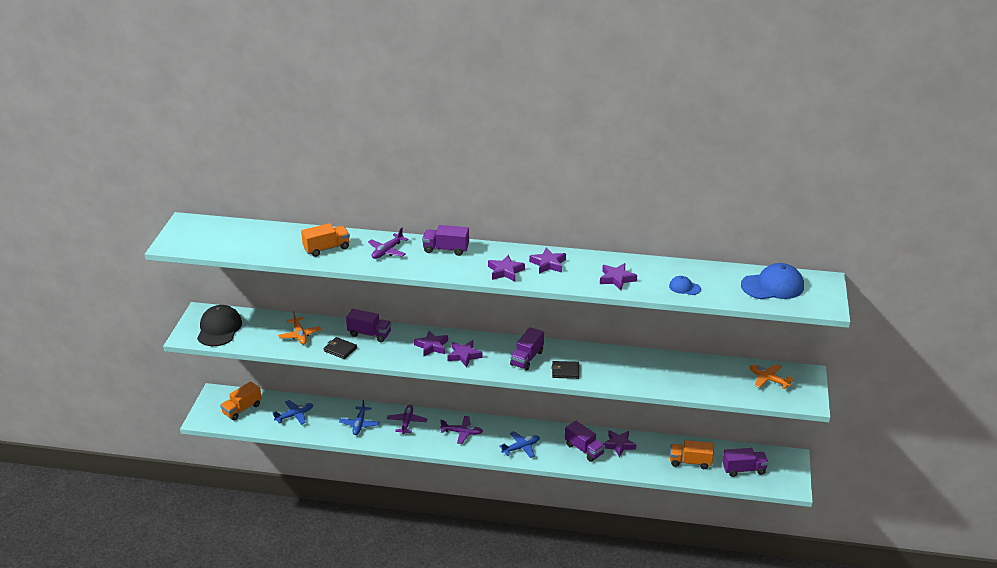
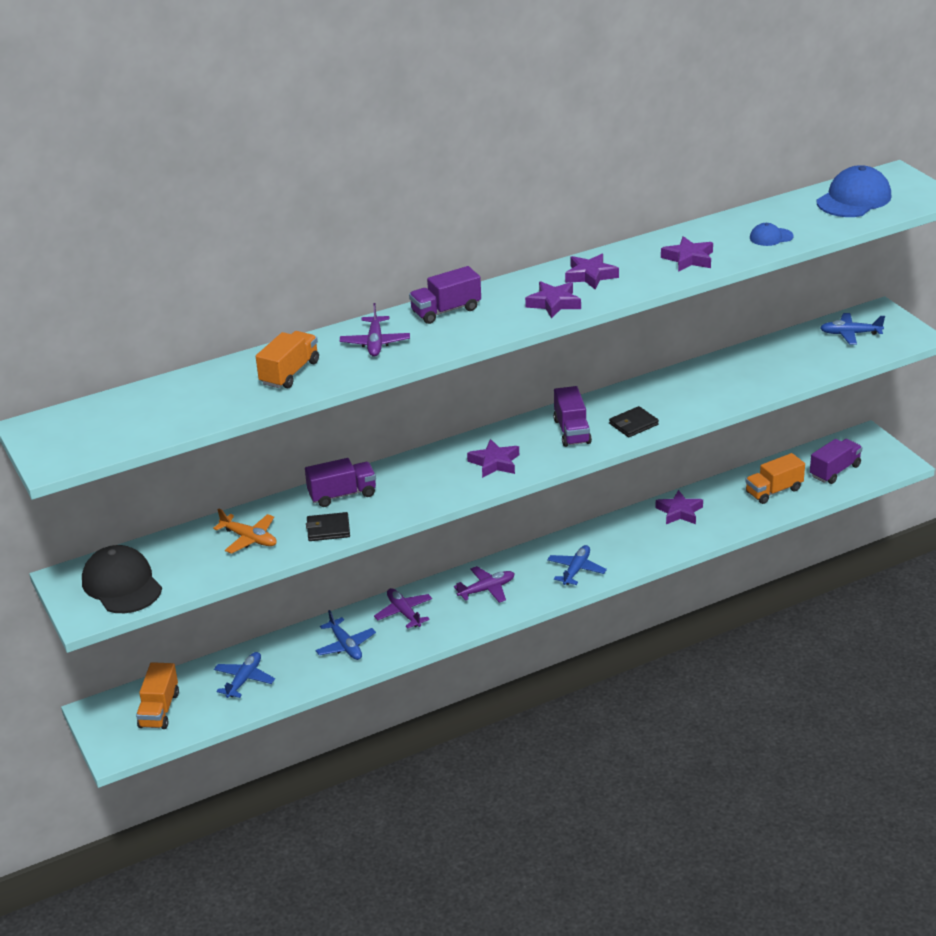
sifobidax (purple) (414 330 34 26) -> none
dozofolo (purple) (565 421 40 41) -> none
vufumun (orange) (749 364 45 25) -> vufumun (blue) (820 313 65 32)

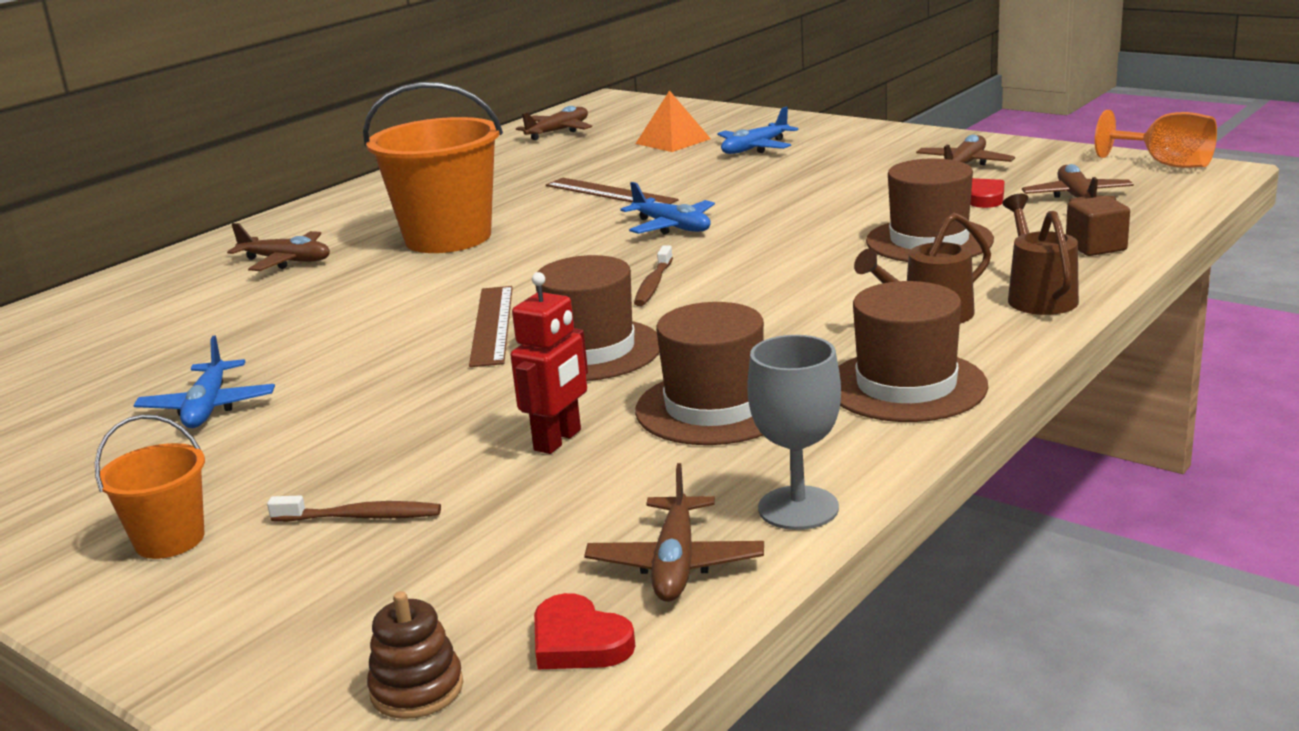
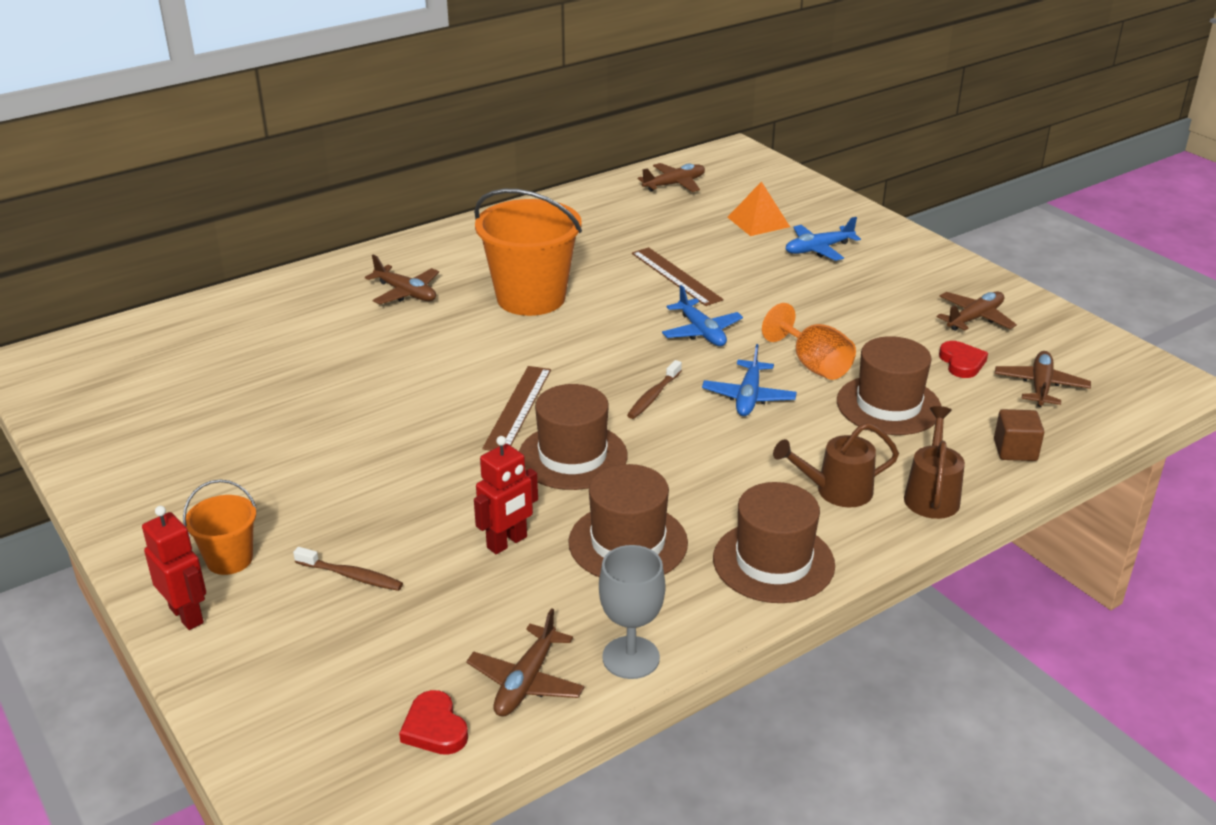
vufumun (blue) (133 335 142 93) -> vufumun (blue) (702 344 95 72), move
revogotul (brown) (367 591 96 128) -> none
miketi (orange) (1095 110 122 58) -> miketi (orange) (762 303 94 77), move
none -> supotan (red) (142 506 64 124)

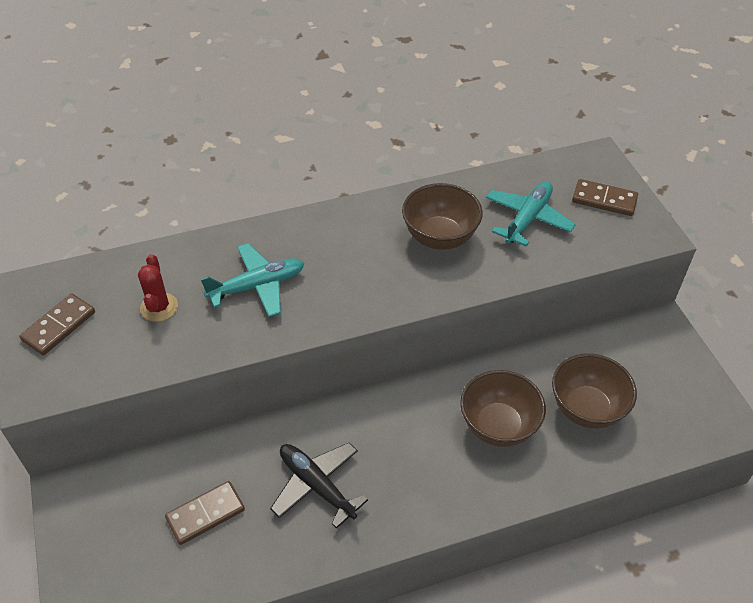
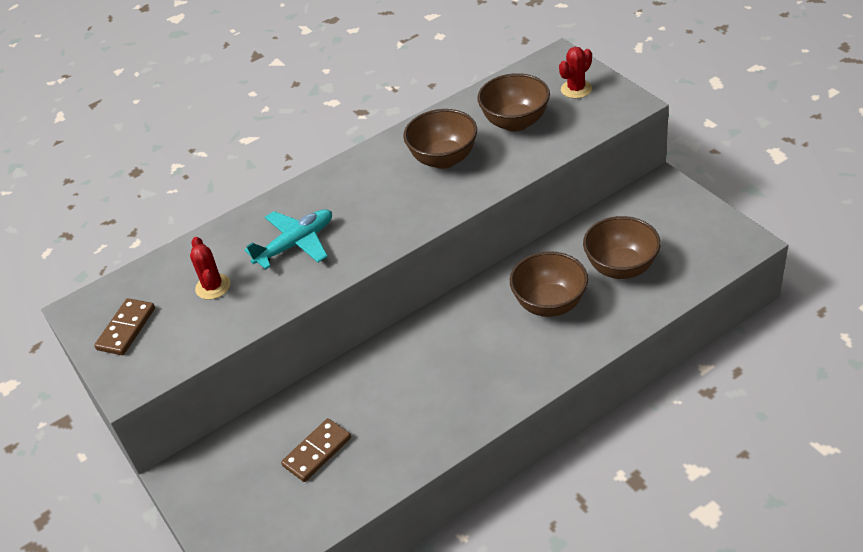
vufumun (black) (270 443 98 86) -> none
vufumun (turquoise) (486 181 90 66) -> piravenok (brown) (477 73 73 59)
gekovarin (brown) (572 179 66 37) -> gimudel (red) (559 47 33 51)

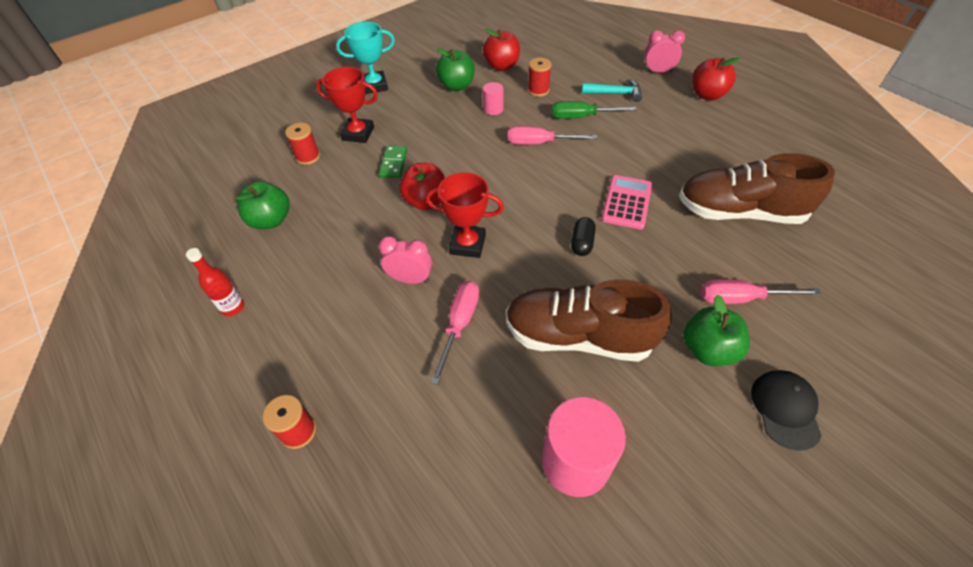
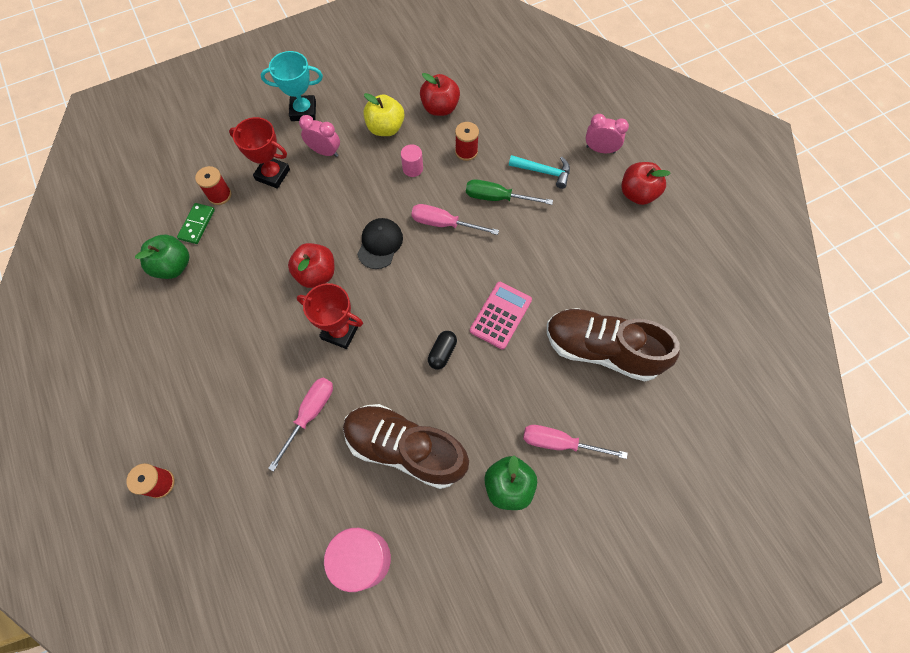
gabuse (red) (186 248 58 68) -> none
gekovarin (green) (379 146 28 32) -> gekovarin (green) (177 203 38 41), move
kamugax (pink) (379 236 53 48) -> kamugax (pink) (299 115 41 42), move
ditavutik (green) (436 48 39 43) -> ditavutik (yellow) (363 93 41 43)
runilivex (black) (751 370 71 81) -> runilivex (black) (357 218 46 51), move

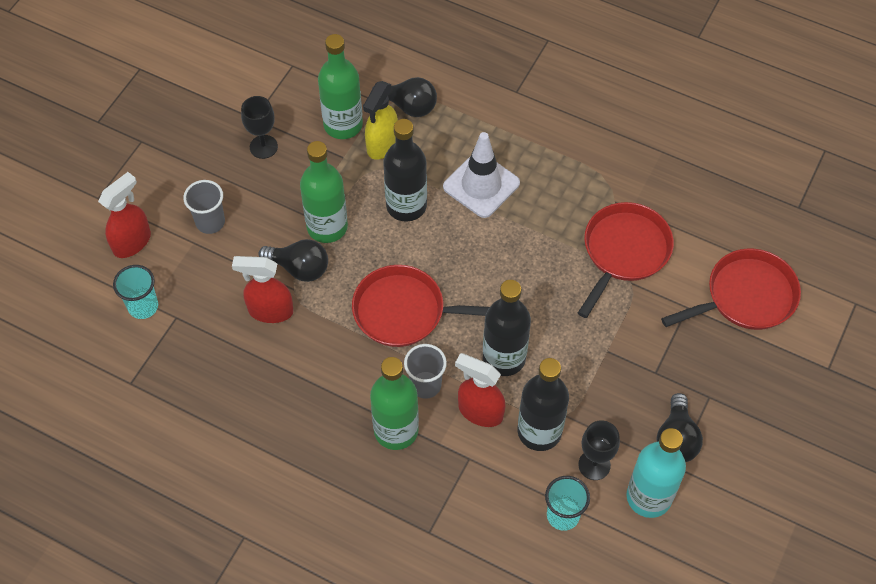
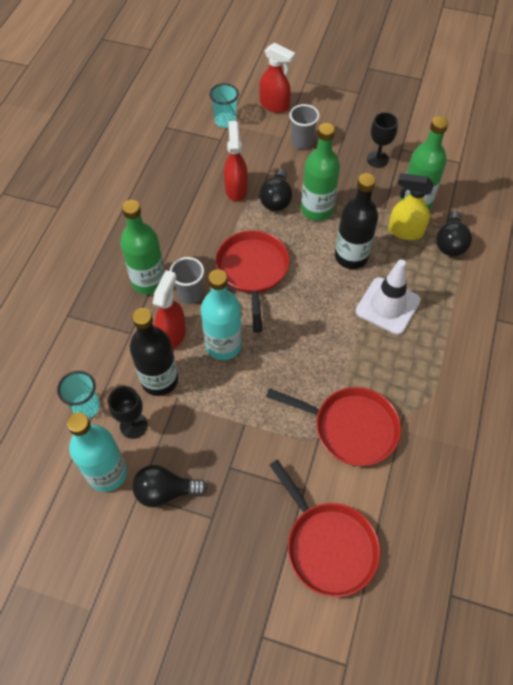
gabuse (black) (483 280 48 96) -> gabuse (turquoise) (200 269 42 91)

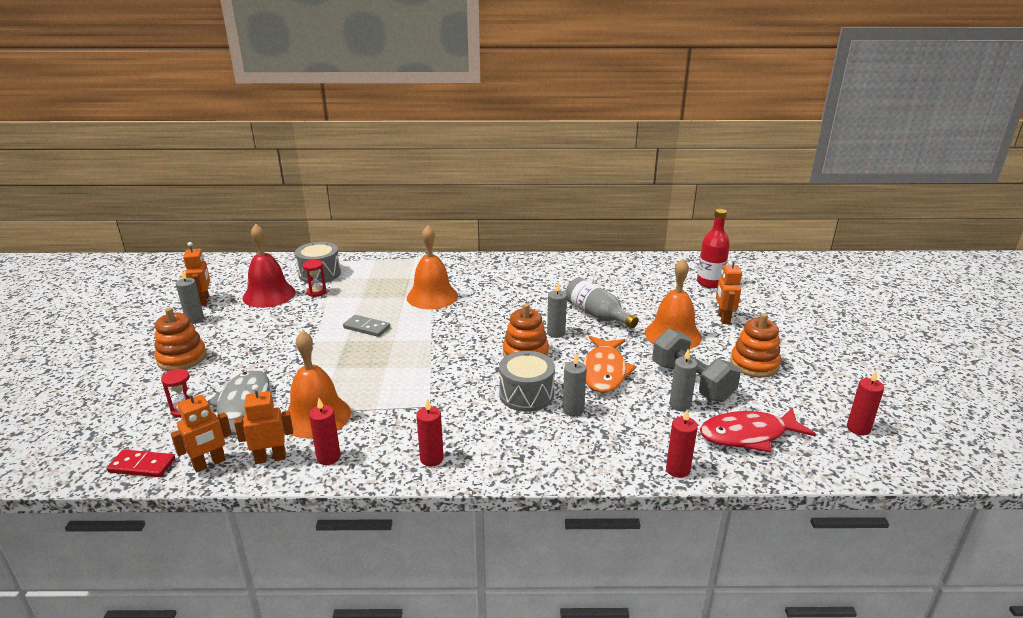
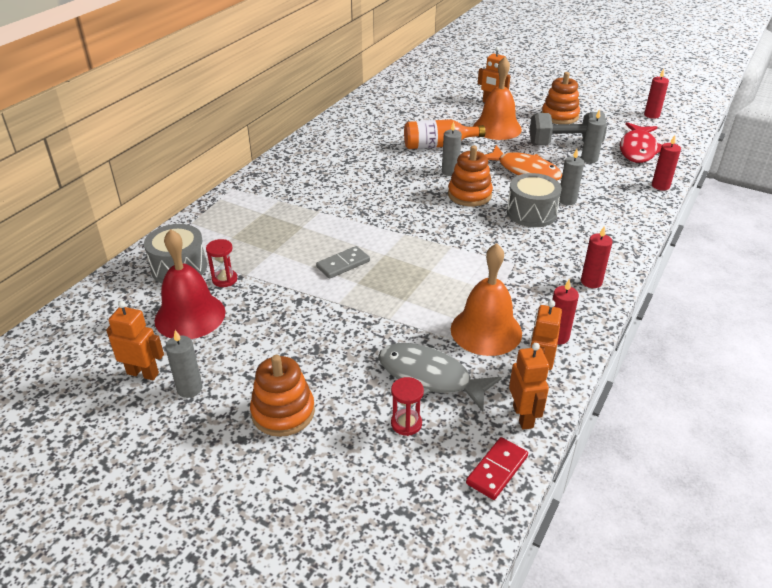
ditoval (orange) (407 225 51 84) -> none
gabuse (grey) (565 277 74 51) -> gabuse (orange) (404 119 81 30)
gabuse (red) (697 209 33 79) -> none

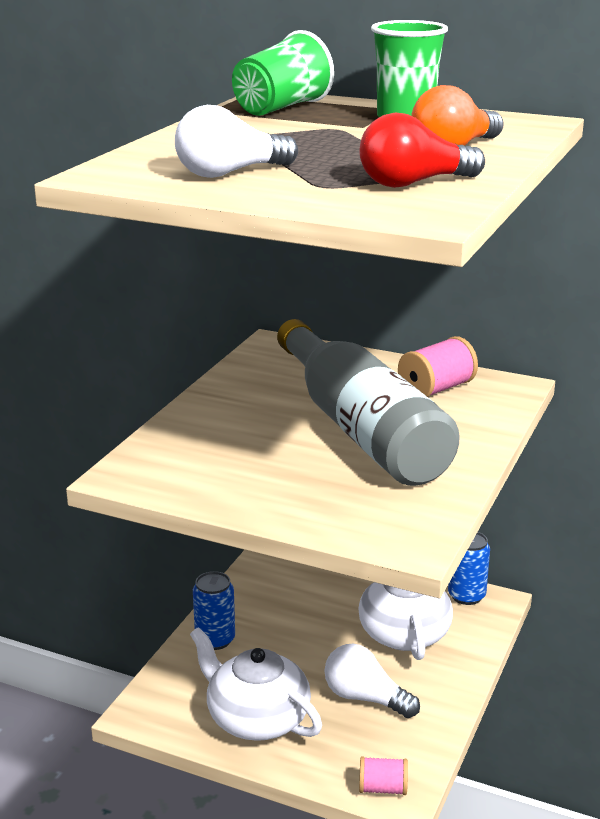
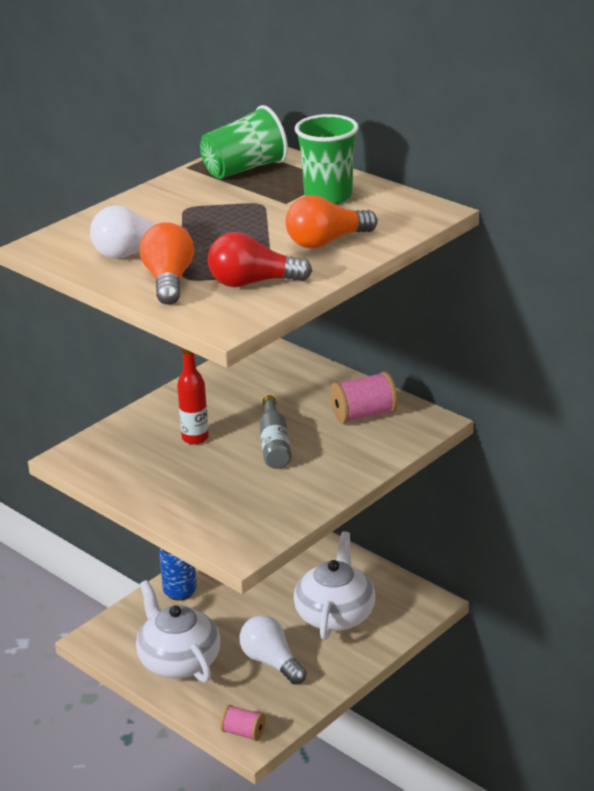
gabuse (grey) (277 319 183 167) -> gabuse (grey) (259 395 33 74), x0.44
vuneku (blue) (448 532 42 73) -> none
none -> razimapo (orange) (140 222 54 83)
none -> gabuse (red) (177 347 32 98)

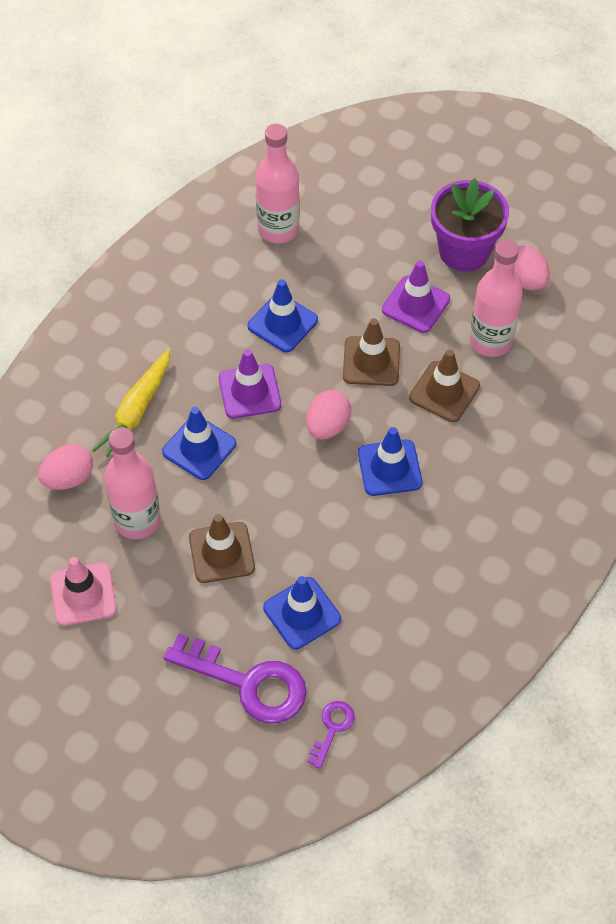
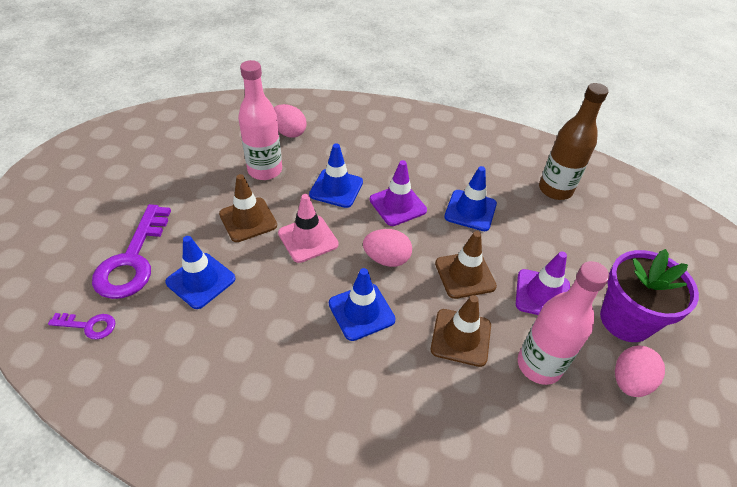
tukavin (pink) (50 557 67 69) -> tukavin (pink) (278 194 61 69), move
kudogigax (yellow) (92 349 78 108) -> none
gabuse (pink) (255 124 45 119) -> gabuse (brown) (539 83 70 117)

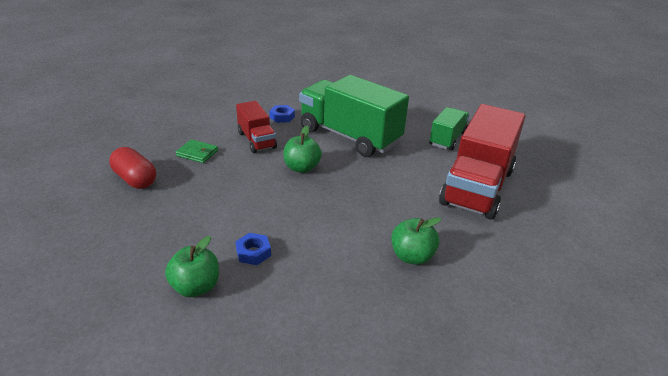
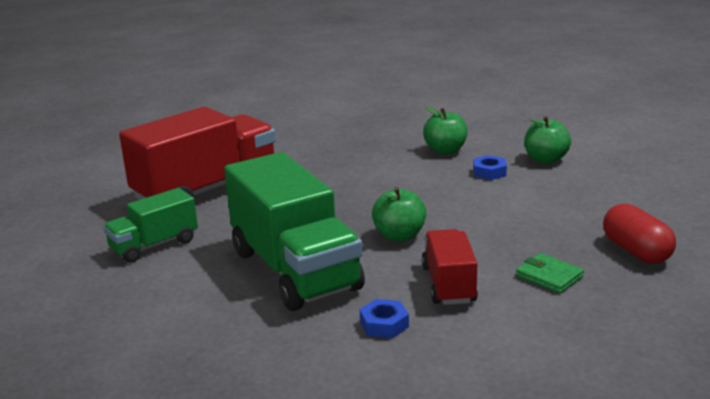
ditavutik (green) (391 217 51 48) -> ditavutik (green) (423 106 45 48), move

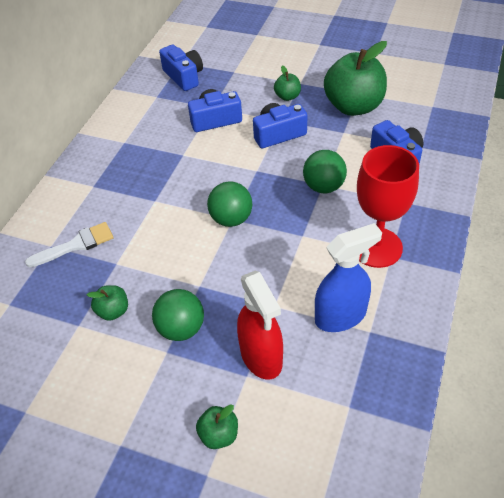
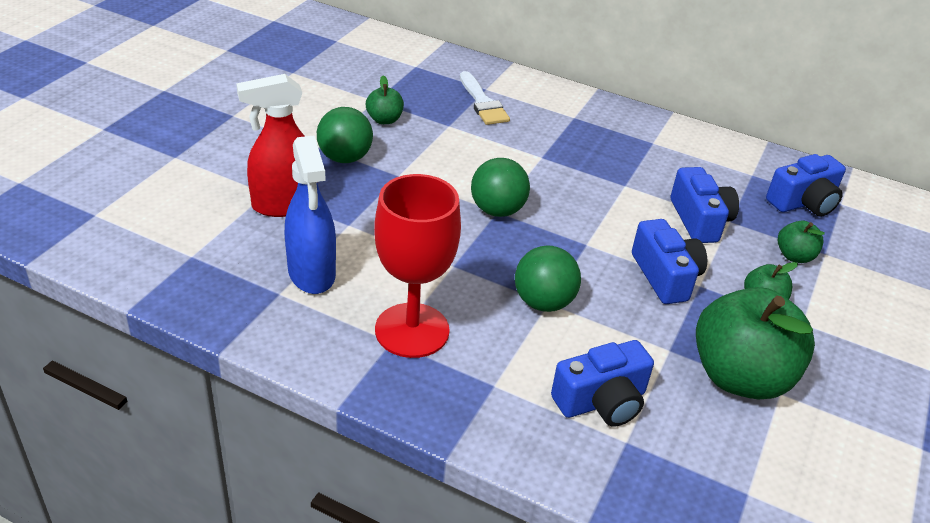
ditavutik (green) (196 404 42 45) -> ditavutik (green) (778 221 47 42), move

